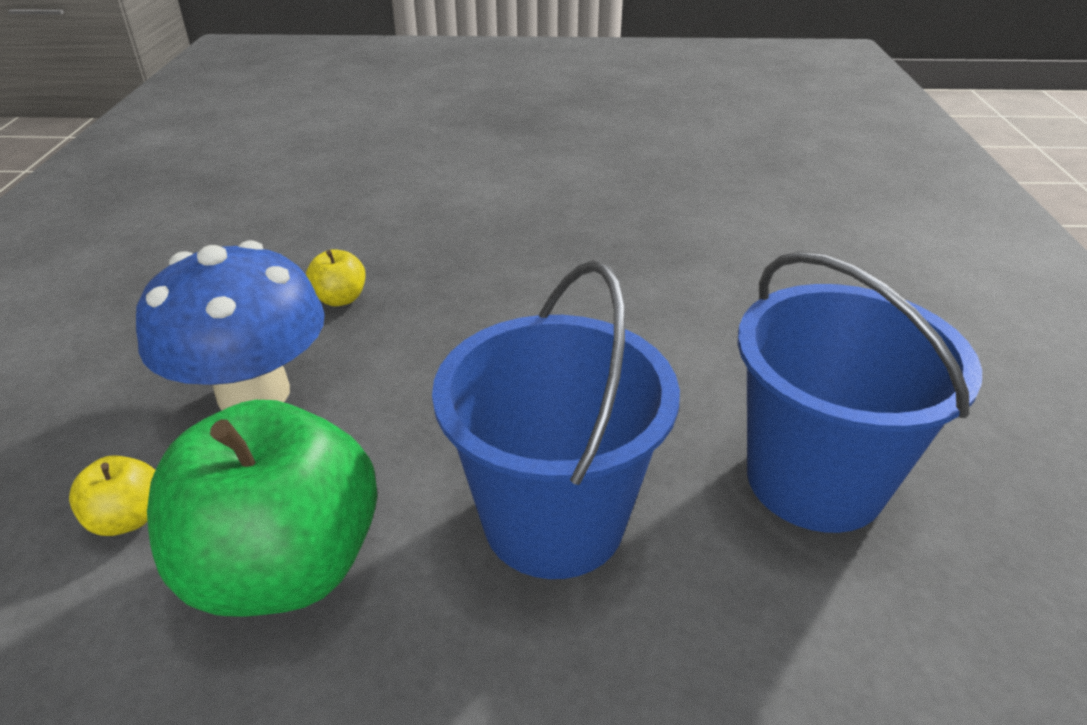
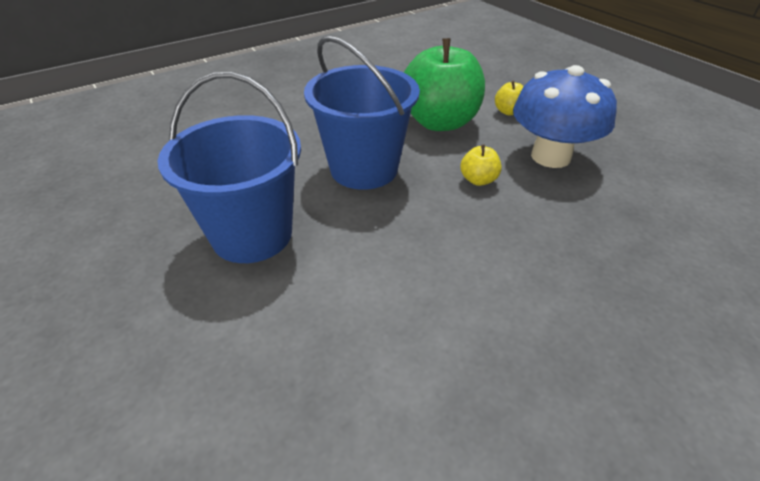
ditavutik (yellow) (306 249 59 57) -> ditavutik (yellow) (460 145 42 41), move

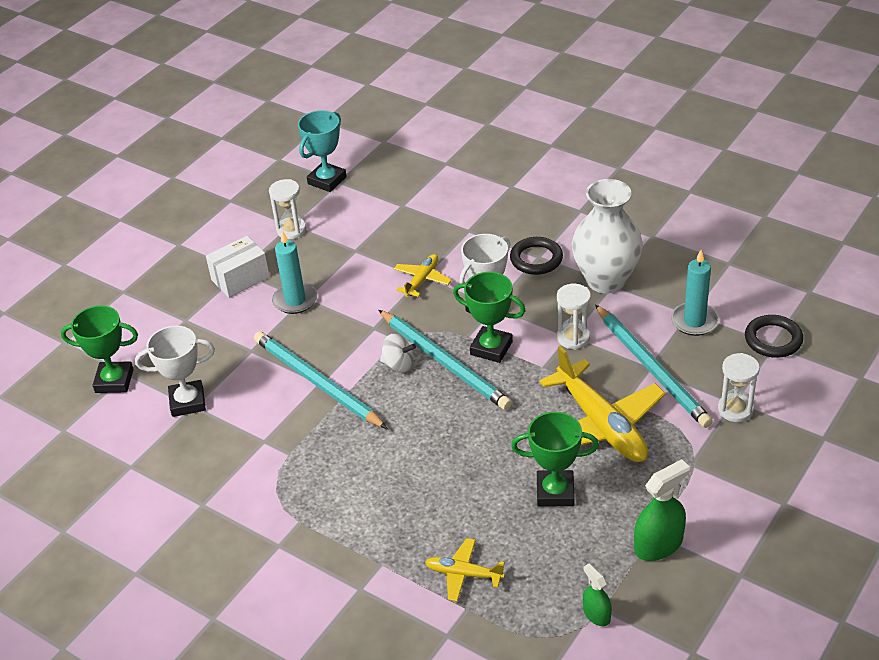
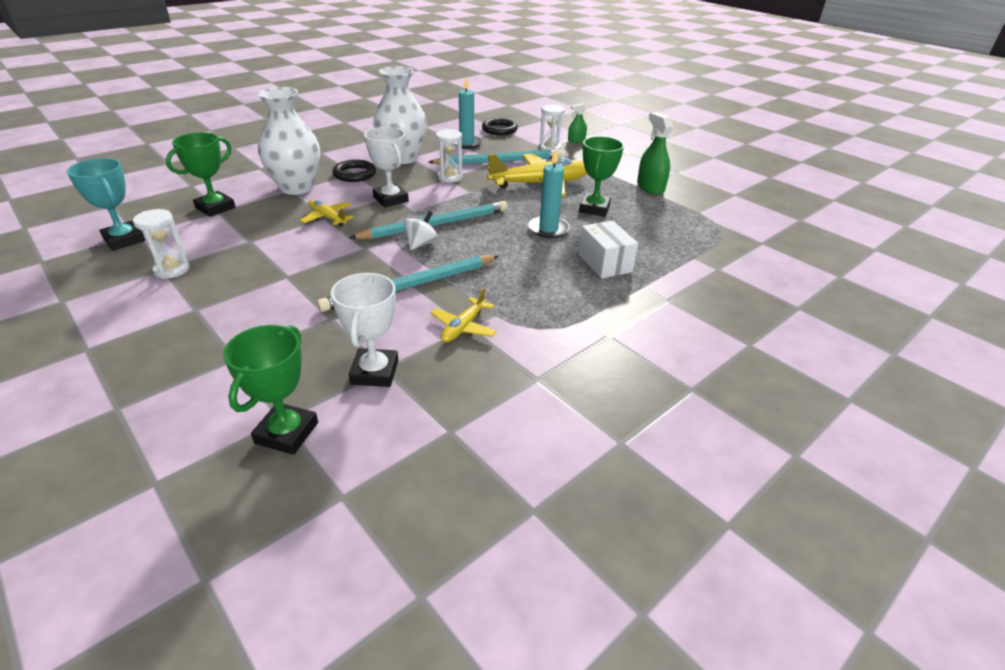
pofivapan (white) (206 236 64 62) -> pofivapan (white) (578 221 60 58), move
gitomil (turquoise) (272 231 45 83) -> gitomil (turquoise) (528 149 42 89), move
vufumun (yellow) (425 538 80 64) -> vufumun (yellow) (430 288 67 55), move
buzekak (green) (453 272 73 91) -> buzekak (green) (166 132 69 85), move
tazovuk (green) (583 564 29 62) -> tazovuk (green) (568 103 19 40), move
none -> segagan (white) (257 87 63 108)

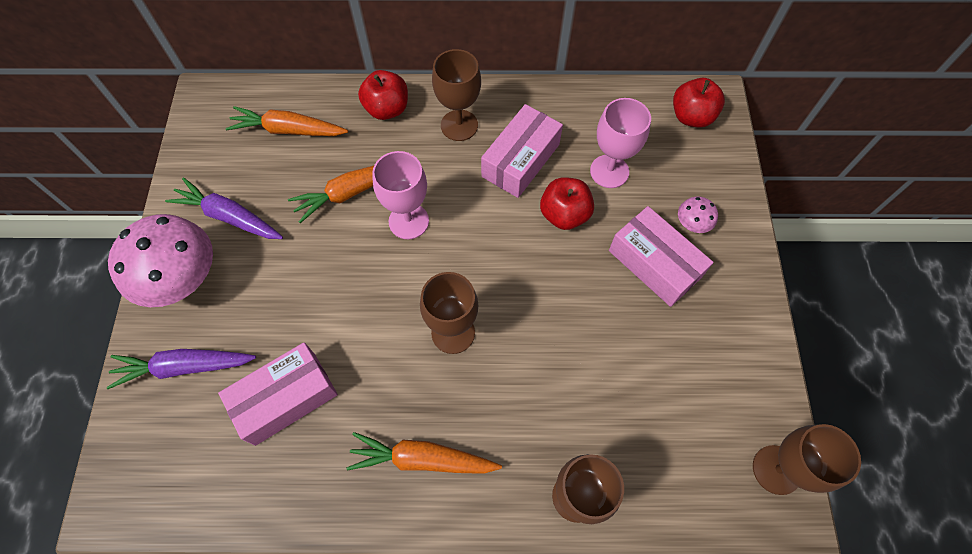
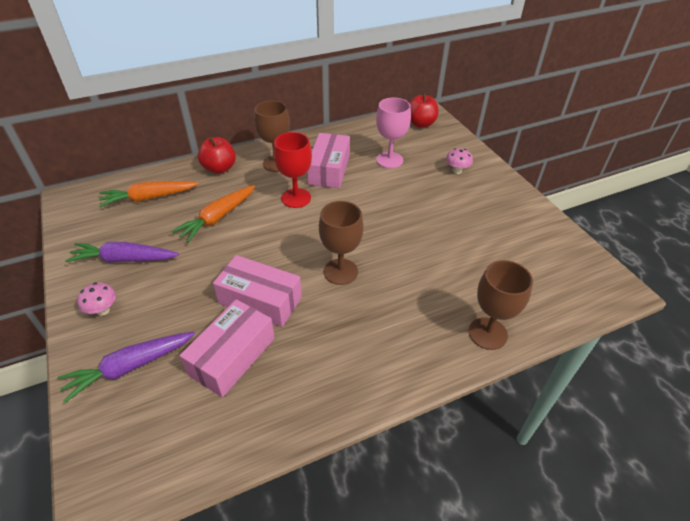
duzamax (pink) (108 214 105 93) -> duzamax (pink) (77 283 39 33), x0.44
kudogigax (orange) (347 432 155 42) -> none
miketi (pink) (372 151 57 88) -> none
ditavutik (red) (540 177 54 53) -> none
pofivapan (pink) (609 206 105 101) -> pofivapan (pink) (213 255 89 72), move
miketi (brown) (753 424 108 71) -> none
none -> miketi (red) (273 132 39 76)

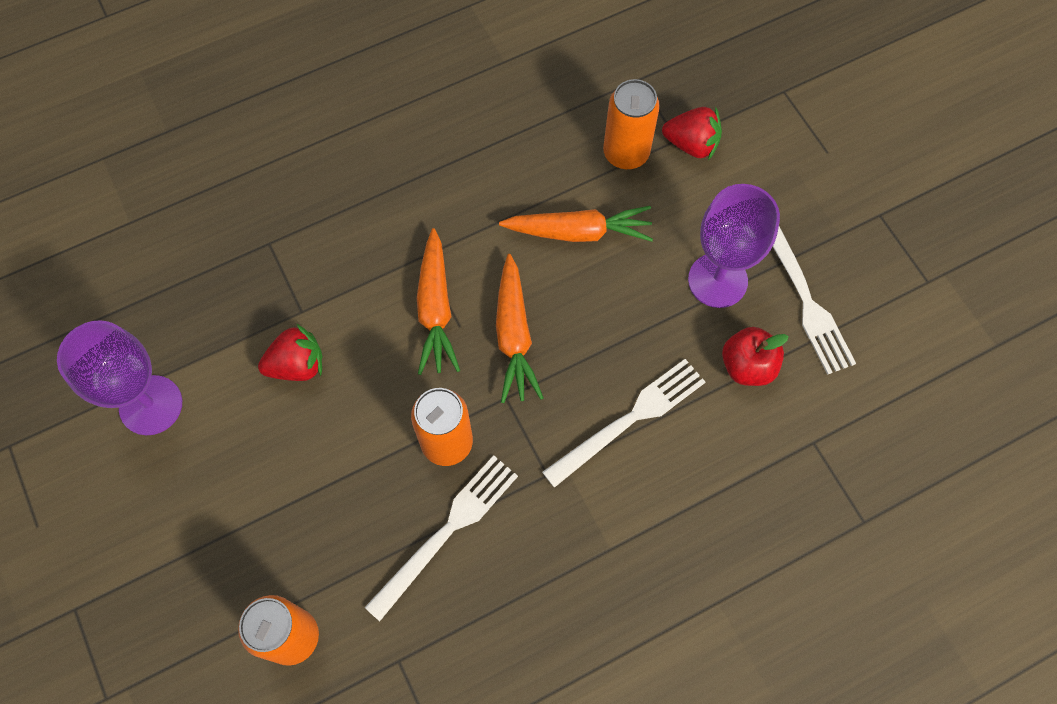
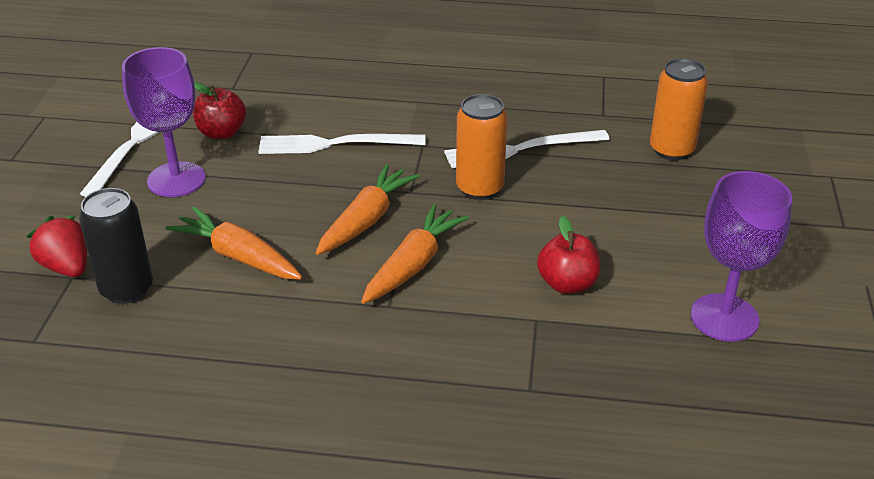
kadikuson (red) (258 324 64 57) -> ditavutik (red) (537 216 63 78)
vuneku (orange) (603 79 57 90) -> vuneku (black) (79 188 74 116)

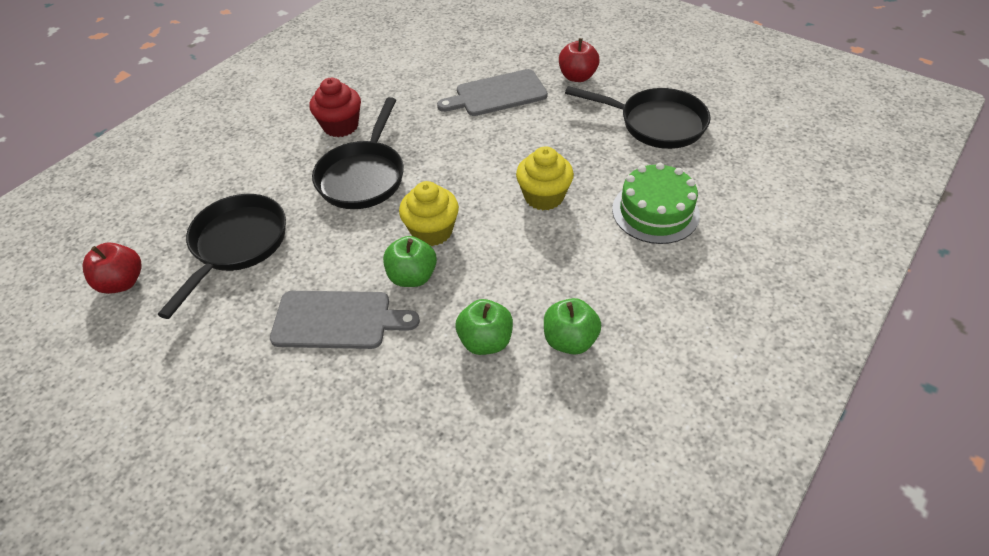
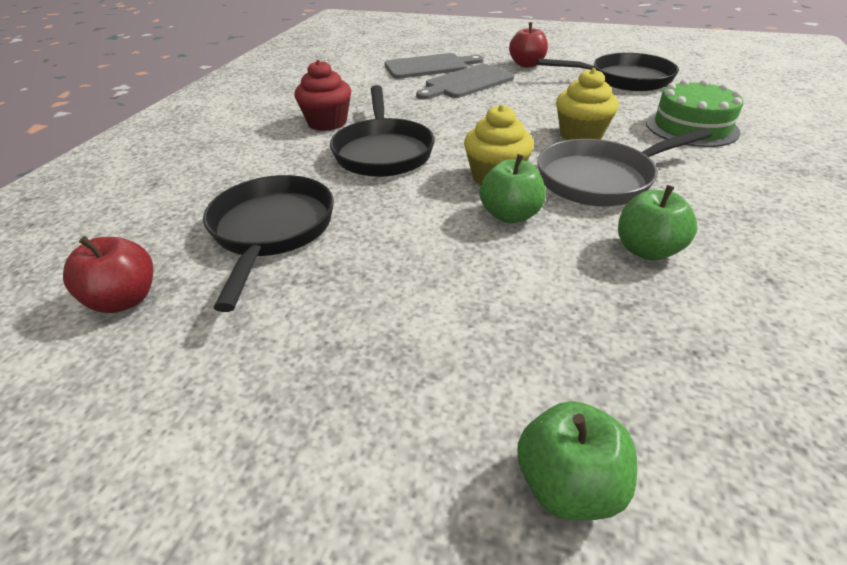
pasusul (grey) (270 291 150 58) -> pasusul (grey) (384 53 99 26), move
ditavutik (green) (544 298 57 57) -> ditavutik (green) (518 401 119 119), move
none -> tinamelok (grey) (537 128 175 78)

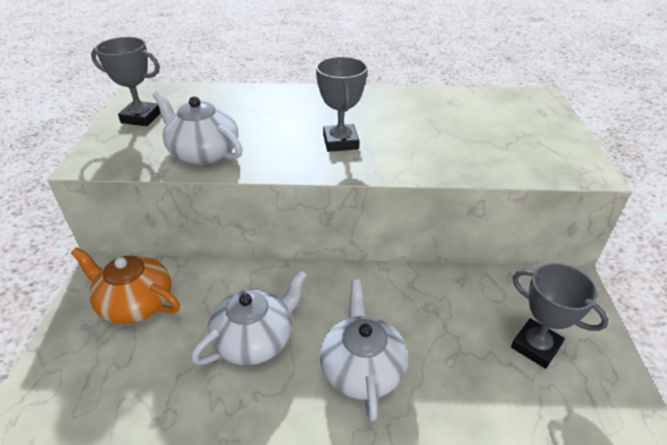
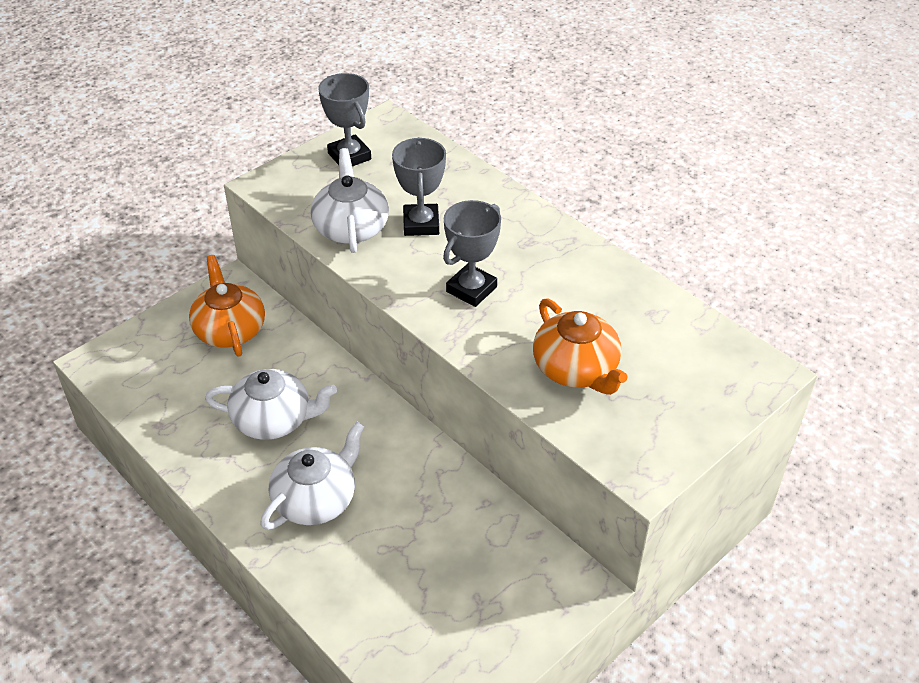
buzekak (grey) (511 263 98 106) -> buzekak (grey) (392 137 54 99), move
none -> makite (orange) (533 299 94 96)

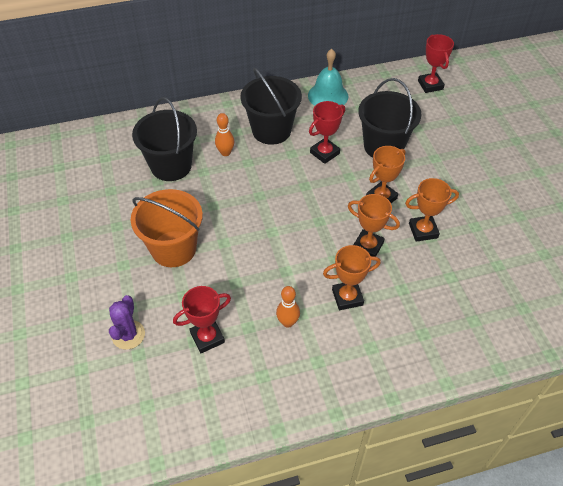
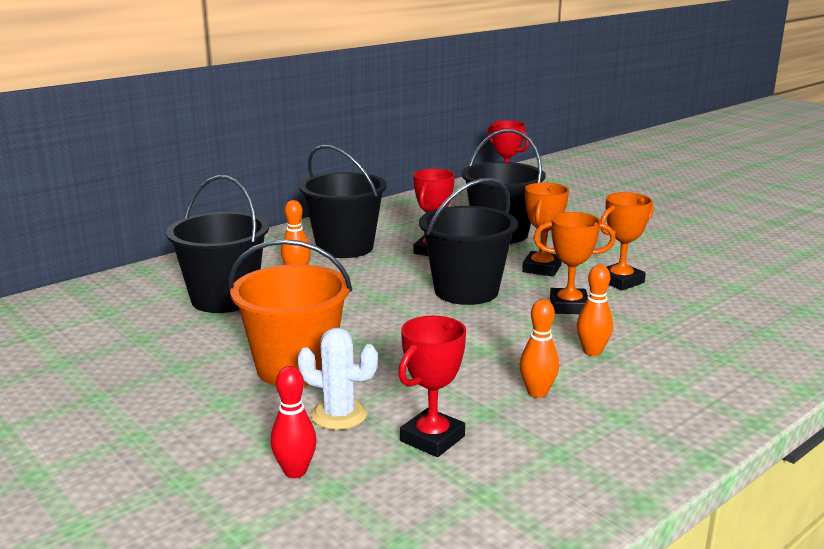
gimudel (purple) (109 295 36 54) -> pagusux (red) (271 366 46 112)
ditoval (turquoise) (308 49 41 57) -> none
buzekak (orange) (323 245 58 65) -> pagusux (orange) (577 265 36 91)
none -> gimudel (white) (297 328 81 102)
none -> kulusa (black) (419 178 99 127)

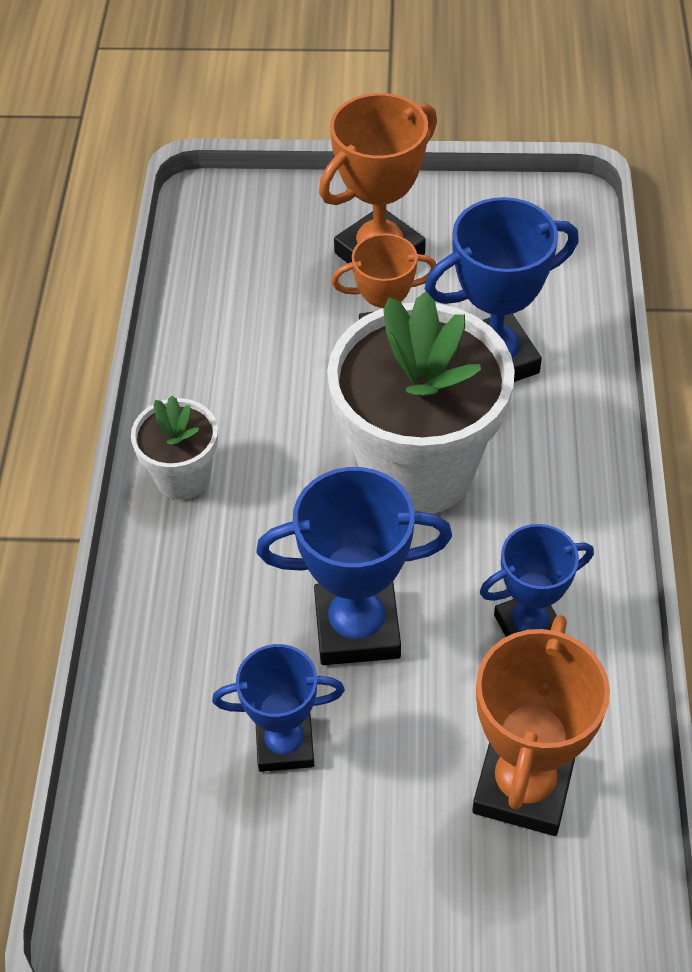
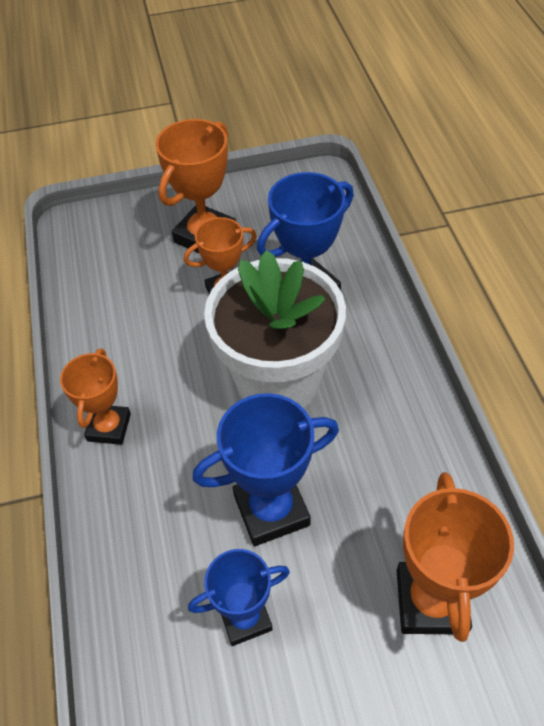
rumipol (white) (131 396 87 104) -> buzekak (orange) (60 348 71 97)
buzekak (blue) (480 524 114 113) -> none

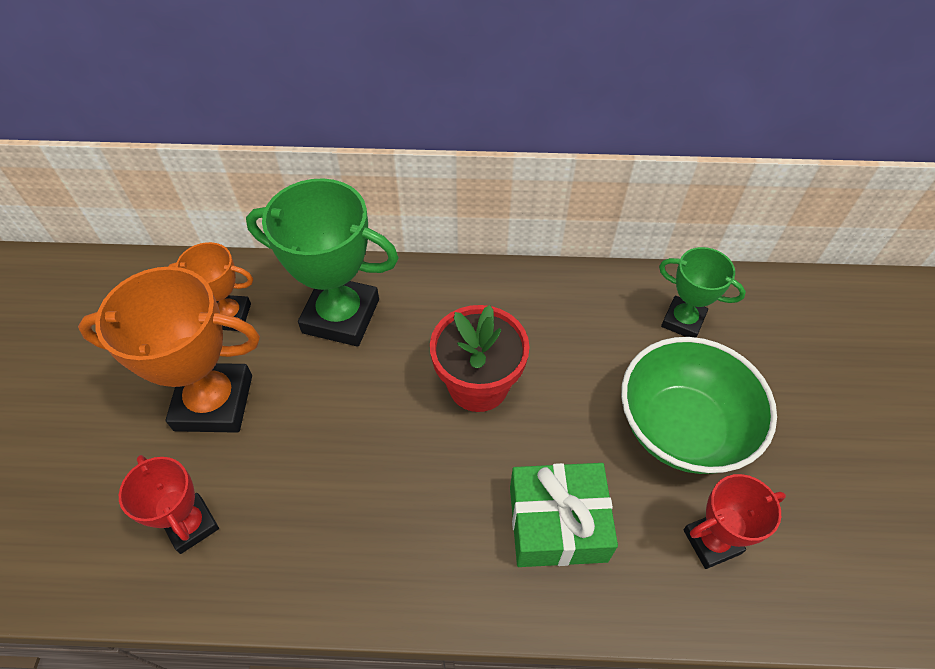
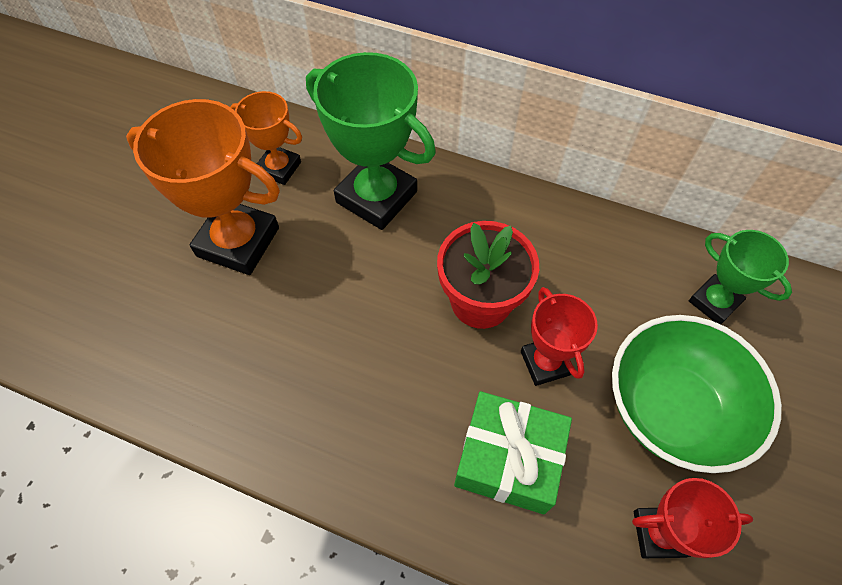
buzekak (red) (119 455 100 99) -> buzekak (red) (521 287 77 99), move

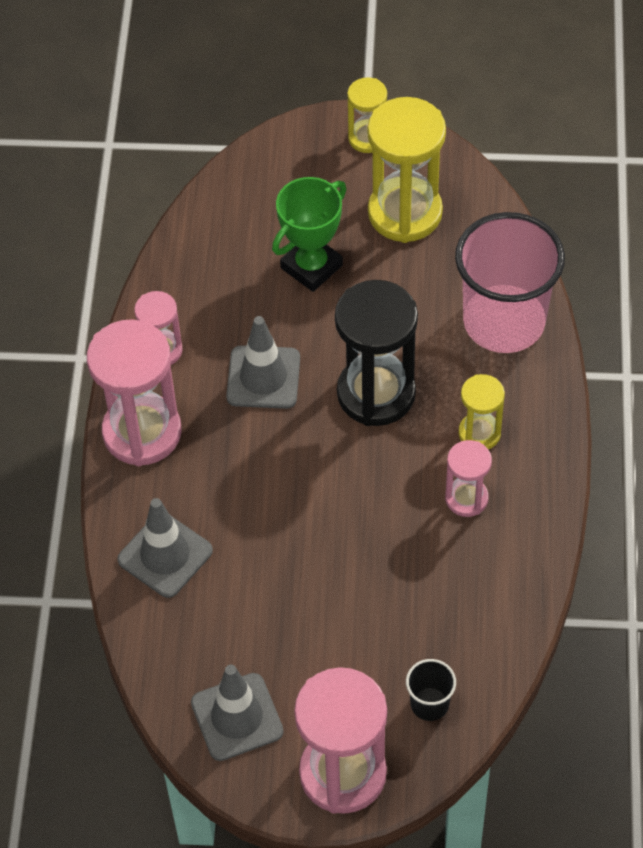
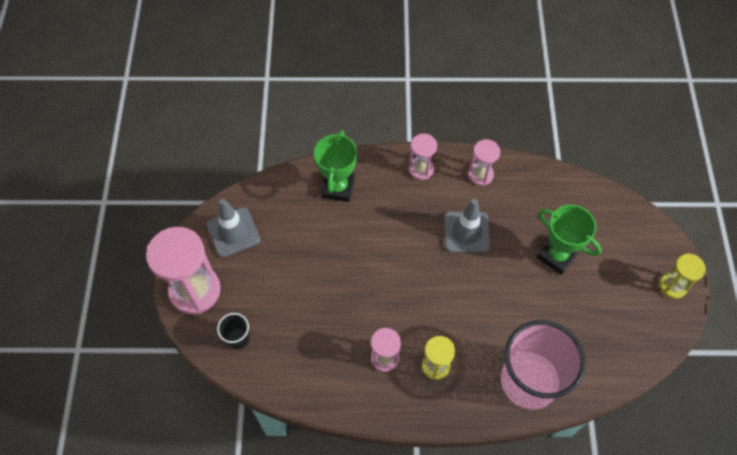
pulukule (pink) (87 319 95 147) -> pulukule (pink) (409 134 28 46), x0.53
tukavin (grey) (117 498 96 100) -> buzekak (green) (314 130 43 72)
pulukule (black) (335 280 83 146) -> none
pulukule (yellow) (367 97 79 146) -> none

